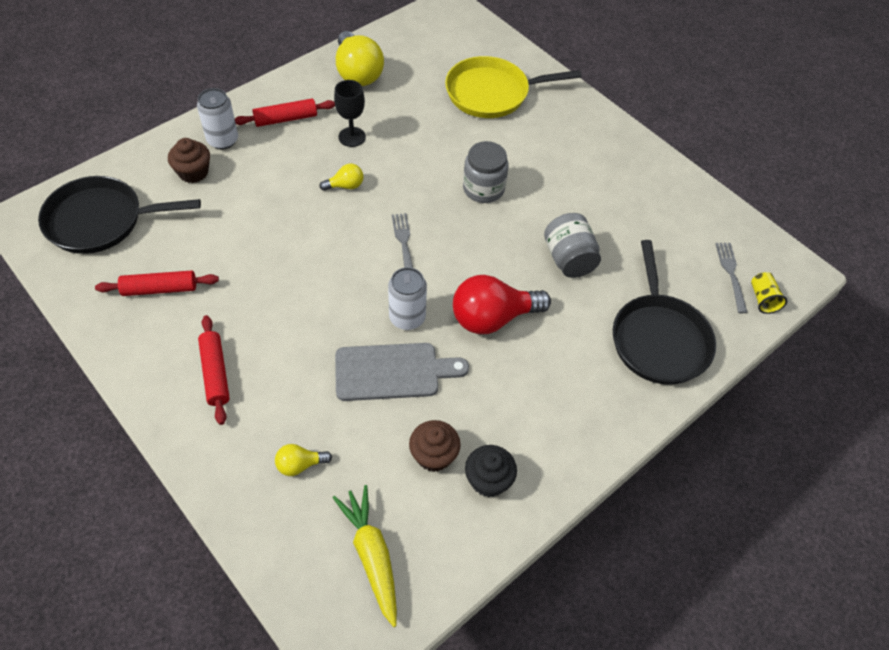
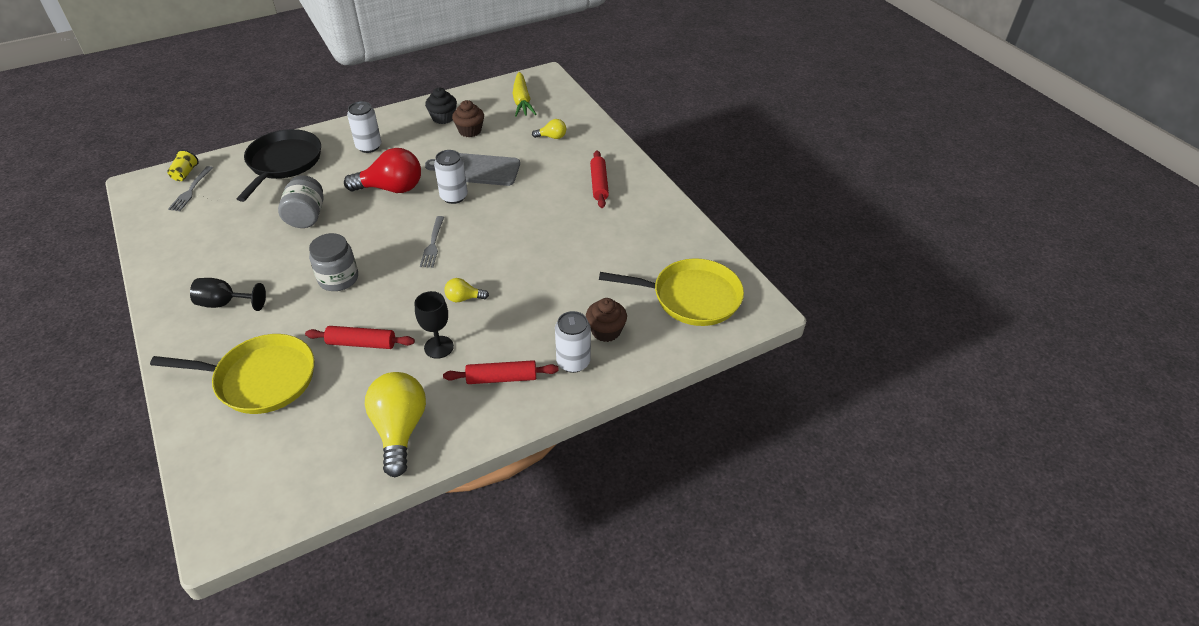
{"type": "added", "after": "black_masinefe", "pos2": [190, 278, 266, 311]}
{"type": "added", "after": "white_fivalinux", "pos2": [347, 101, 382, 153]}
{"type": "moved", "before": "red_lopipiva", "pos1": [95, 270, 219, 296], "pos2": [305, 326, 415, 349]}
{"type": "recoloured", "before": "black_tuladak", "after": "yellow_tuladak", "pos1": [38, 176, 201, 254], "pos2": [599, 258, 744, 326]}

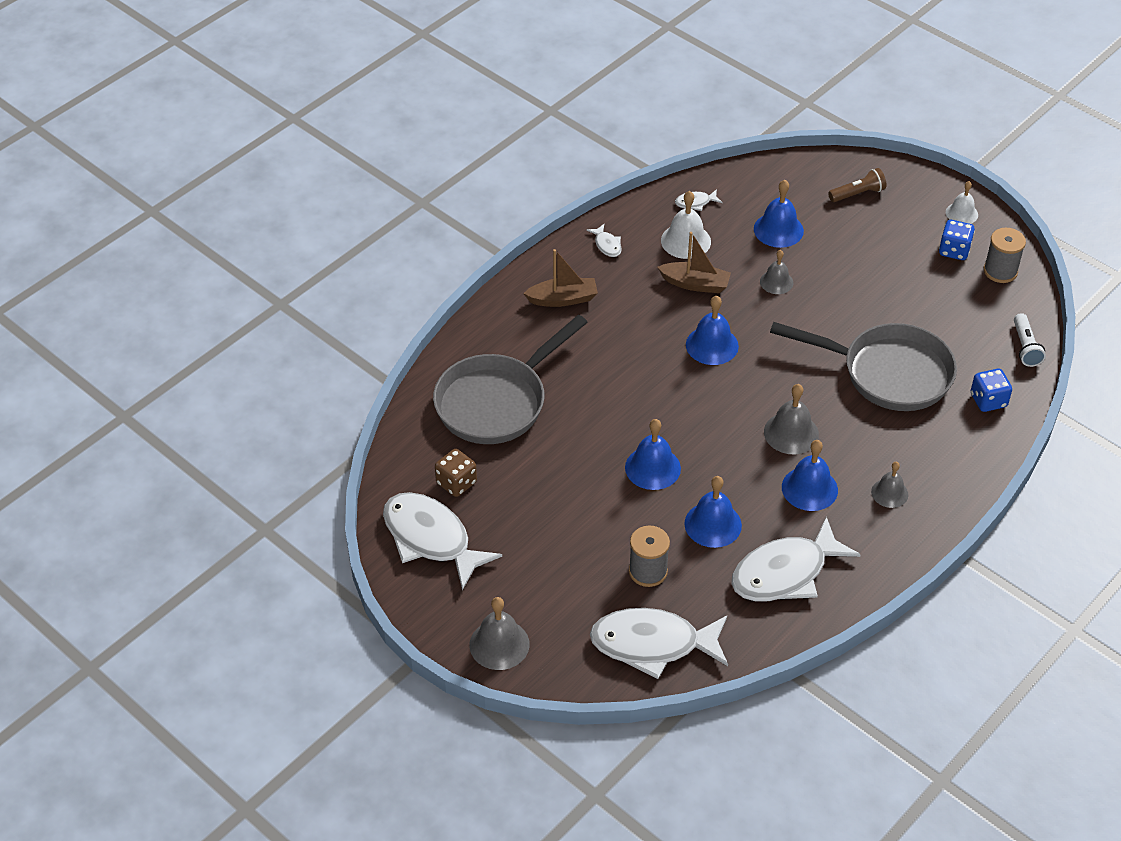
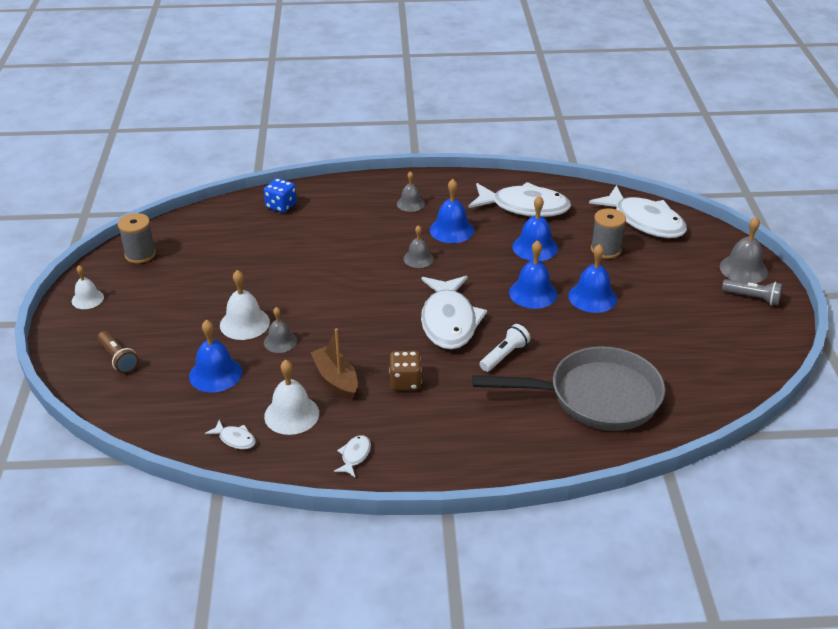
{"type": "removed", "before": "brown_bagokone", "pos1": [523, 249, 598, 307]}
{"type": "removed", "before": "grey_tuladak", "pos1": [770, 322, 957, 411]}
{"type": "removed", "before": "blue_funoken", "pos1": [939, 220, 975, 260]}
{"type": "added", "after": "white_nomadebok", "pos2": [220, 270, 270, 340]}
{"type": "added", "after": "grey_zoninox", "pos2": [722, 279, 782, 306]}
{"type": "moved", "before": "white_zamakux", "pos1": [383, 492, 502, 590], "pos2": [421, 276, 487, 349]}
{"type": "moved", "before": "brown_funoken", "pos1": [435, 449, 477, 497], "pos2": [389, 351, 422, 390]}
{"type": "moved", "before": "blue_nomadebok", "pos1": [686, 296, 739, 365], "pos2": [568, 244, 617, 313]}
{"type": "moved", "before": "white_zoninox", "pos1": [1014, 313, 1046, 367], "pos2": [479, 324, 530, 372]}
{"type": "turned", "before": "brown_zoninox", "pos1": [828, 168, 887, 202], "pos2": [97, 331, 138, 373], "turn": -150}
{"type": "resized", "before": "grey_nomadebok", "pos1": [764, 384, 819, 455], "pos2": [404, 225, 434, 268], "scale": 0.65}

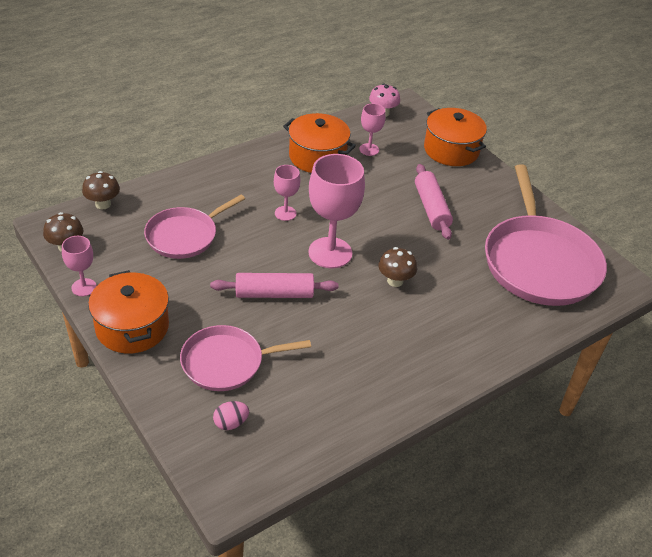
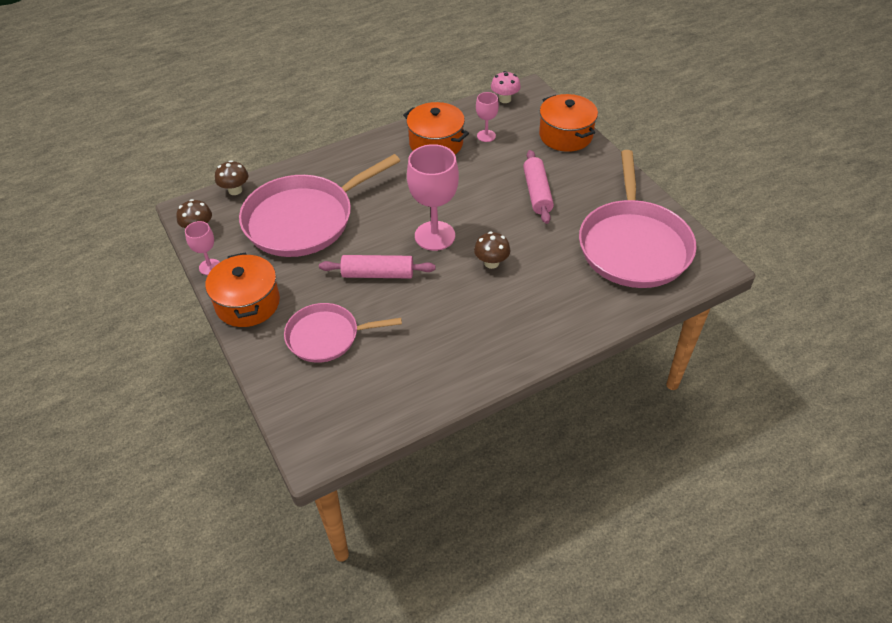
{"type": "removed", "before": "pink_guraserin", "pos1": [213, 401, 249, 430]}
{"type": "removed", "before": "pink_masinefe", "pos1": [274, 165, 300, 221]}
{"type": "resized", "before": "pink_tuladak", "pos1": [144, 195, 245, 259], "pos2": [239, 154, 400, 257], "scale": 1.71}

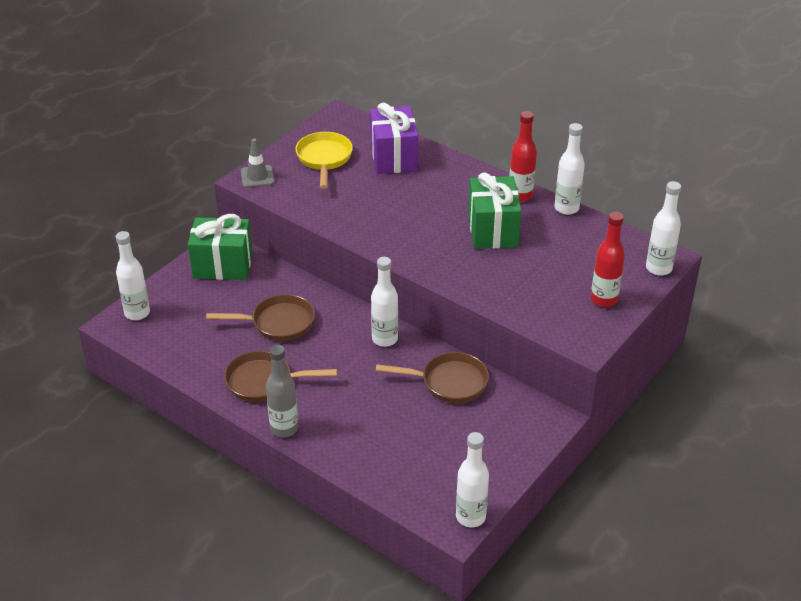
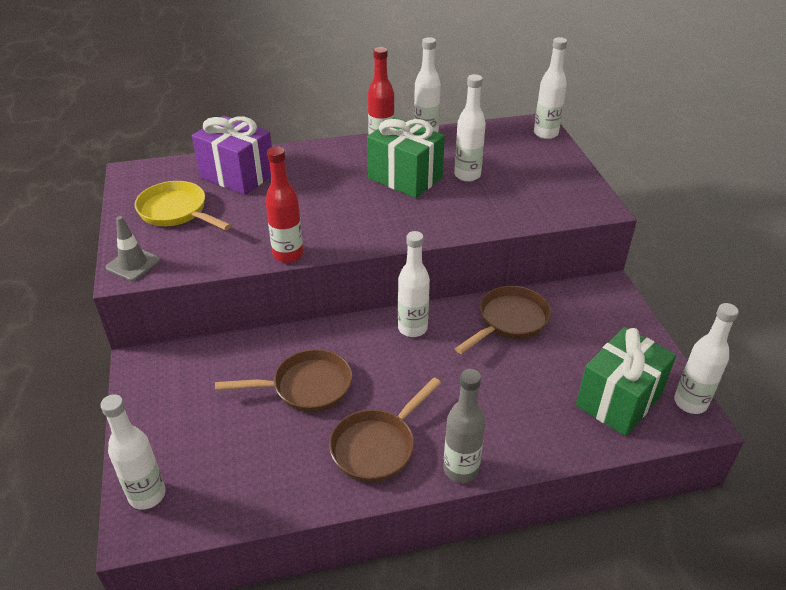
{"type": "added", "after": "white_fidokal", "pos2": [454, 74, 486, 182]}
{"type": "moved", "before": "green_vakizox", "pos1": [188, 214, 253, 280], "pos2": [576, 327, 676, 436]}
{"type": "moved", "before": "red_fidokal", "pos1": [591, 212, 625, 307], "pos2": [265, 146, 303, 263]}
{"type": "turned", "before": "brown_tuladak", "pos1": [206, 294, 315, 341], "pos2": [215, 349, 352, 412], "turn": 45}

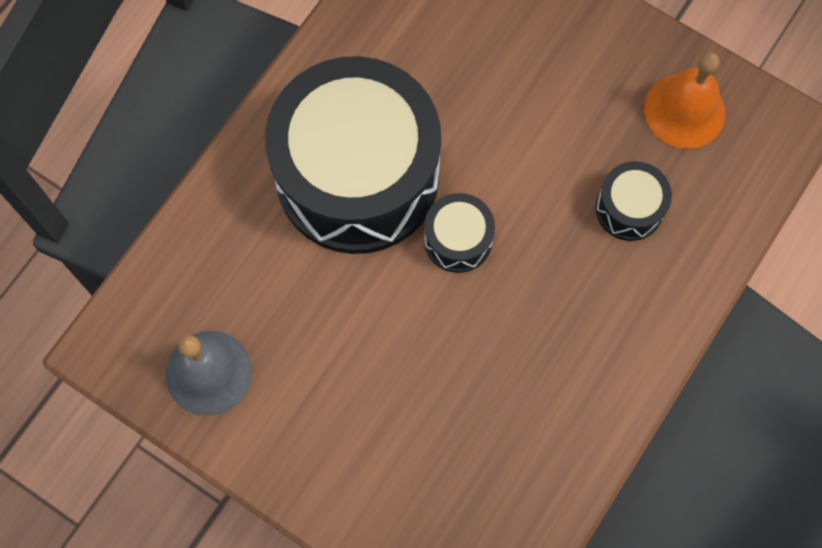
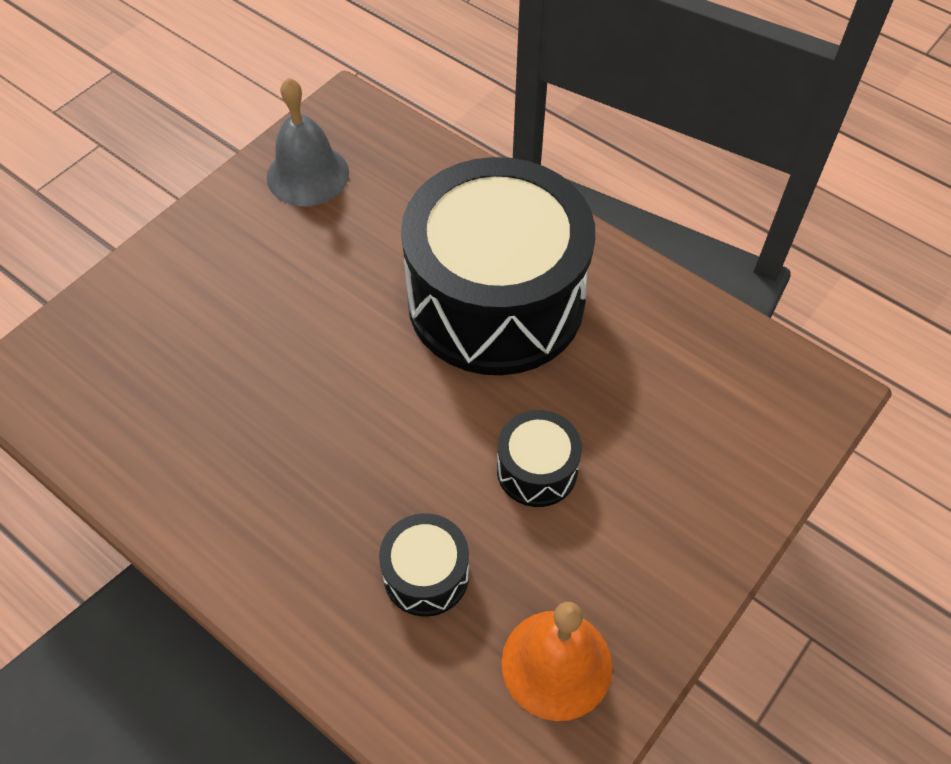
{"type": "moved", "before": "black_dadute", "pos1": [424, 193, 495, 273], "pos2": [497, 410, 582, 507]}

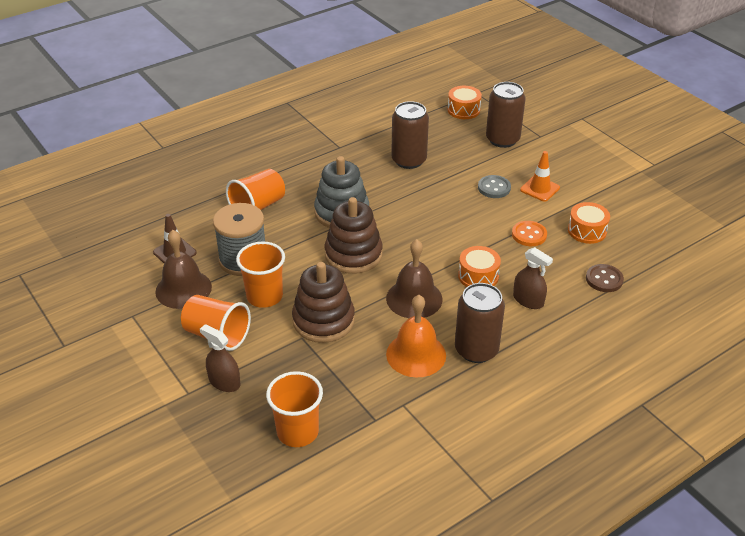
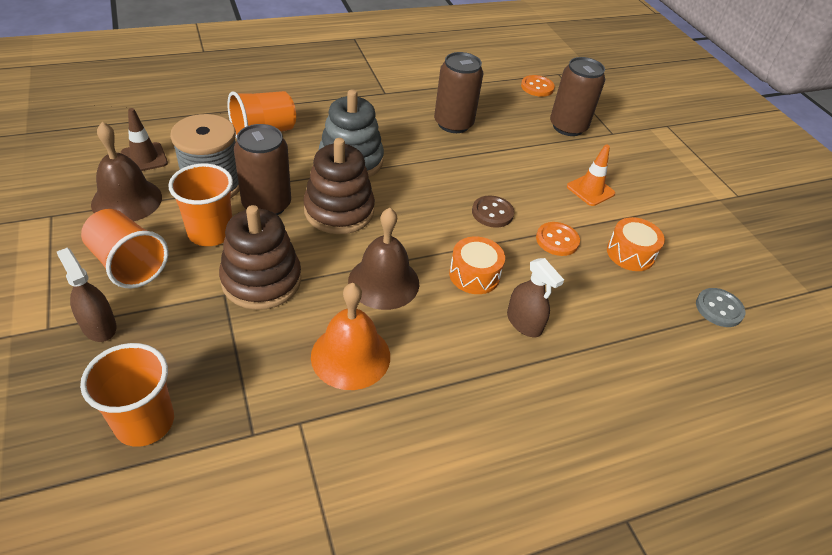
{"type": "moved", "before": "brown_fivalinux", "pos1": [455, 283, 505, 363], "pos2": [234, 124, 291, 215]}
{"type": "moved", "before": "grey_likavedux", "pos1": [478, 175, 511, 198], "pos2": [696, 288, 745, 327]}
{"type": "moved", "before": "brown_likavedux", "pos1": [586, 264, 624, 292], "pos2": [472, 195, 514, 228]}
{"type": "replaced", "before": "orange_dadute", "after": "orange_likavedux", "pos1": [448, 86, 482, 119], "pos2": [521, 75, 555, 97]}

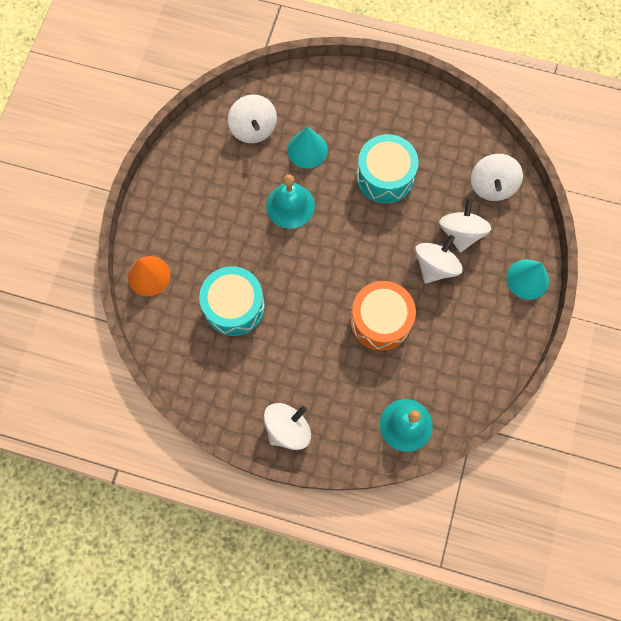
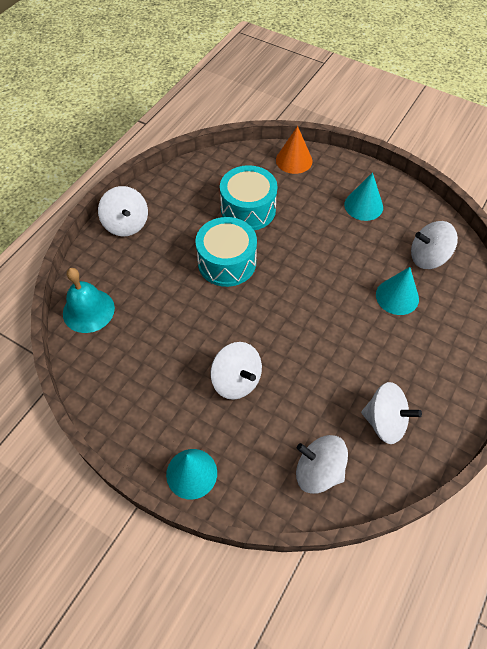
{"type": "removed", "before": "turquoise_nomadebok", "pos1": [266, 174, 315, 229]}
{"type": "removed", "before": "orange_dadute", "pos1": [350, 281, 416, 351]}
{"type": "added", "after": "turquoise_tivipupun", "pos2": [344, 172, 383, 221]}
{"type": "moved", "before": "turquoise_dadute", "pos1": [356, 134, 419, 204], "pos2": [195, 217, 257, 287]}
{"type": "moved", "before": "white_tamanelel", "pos1": [439, 198, 491, 253], "pos2": [361, 382, 422, 444]}

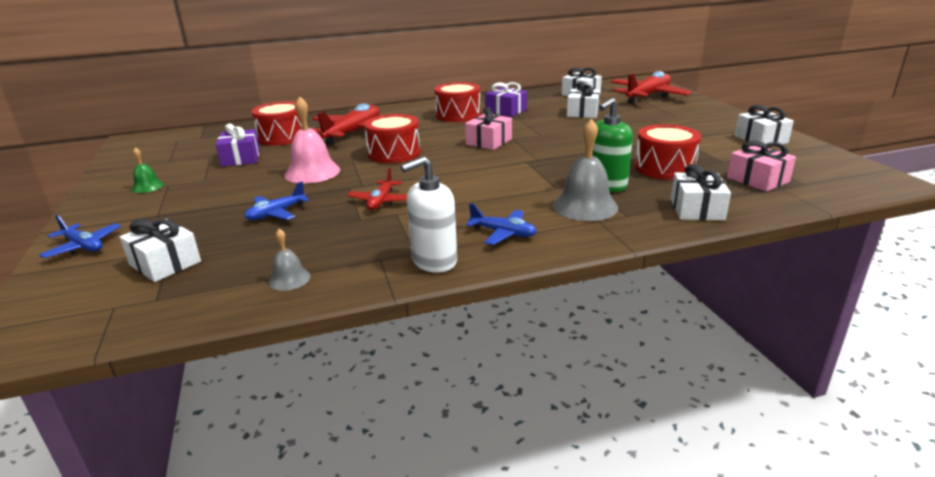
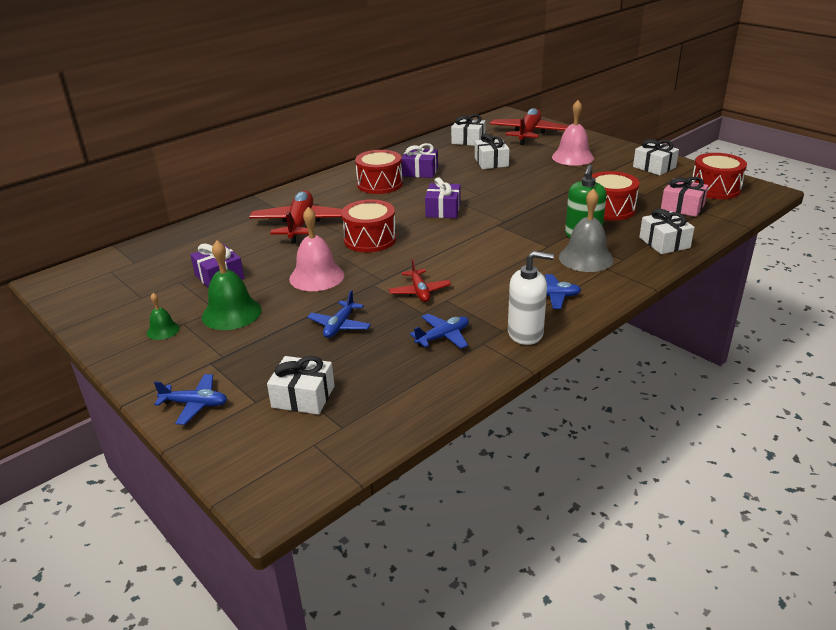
{"type": "removed", "before": "grey_nomadebok", "pos1": [268, 229, 311, 291]}
{"type": "added", "after": "green_nomadebok", "pos2": [202, 240, 262, 330]}
{"type": "added", "after": "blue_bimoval", "pos2": [410, 314, 469, 349]}
{"type": "added", "after": "pink_nomadebok", "pos2": [552, 100, 594, 166]}
{"type": "moved", "before": "red_dadute", "pos1": [252, 101, 302, 146], "pos2": [692, 153, 747, 199]}
{"type": "recoloured", "before": "pink_vakizox", "after": "purple_vakizox", "pos1": [465, 107, 512, 150], "pos2": [425, 177, 461, 218]}
{"type": "turned", "before": "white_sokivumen", "pos1": [401, 156, 457, 273], "pos2": [508, 251, 554, 345], "turn": -120}

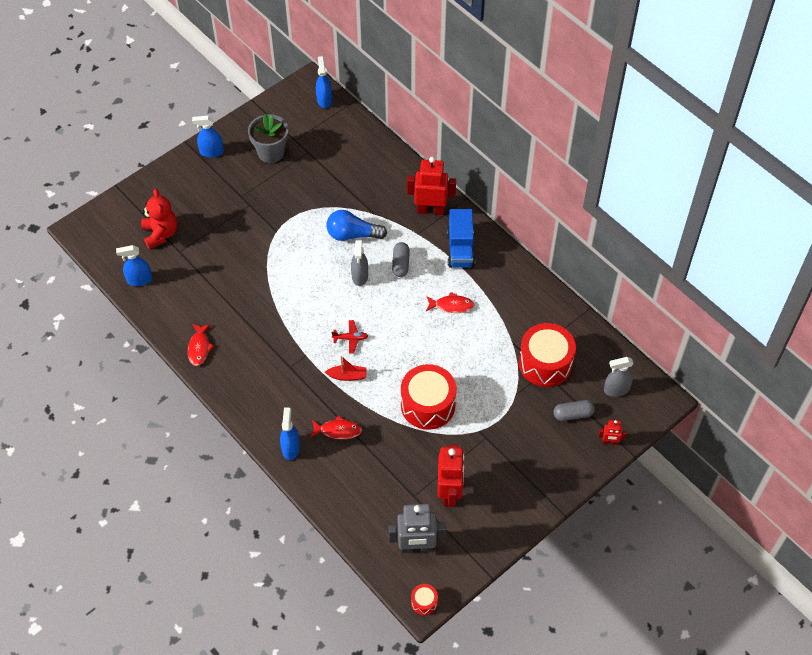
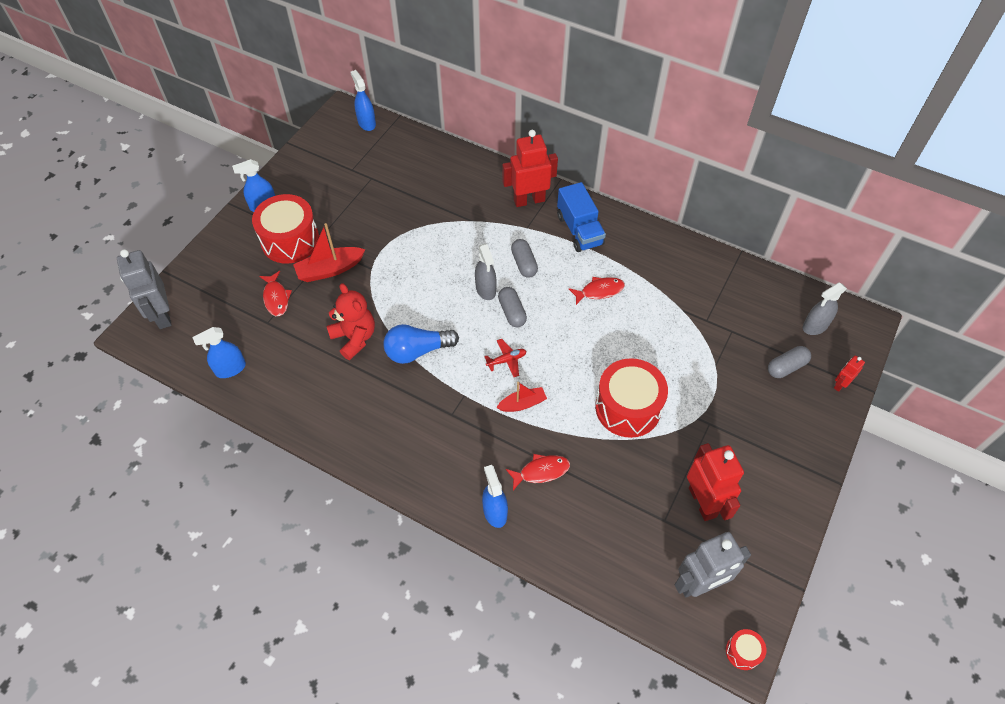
{"type": "removed", "before": "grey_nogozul", "pos1": [248, 114, 288, 163]}
{"type": "added", "after": "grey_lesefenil", "pos2": [117, 249, 172, 329]}
{"type": "added", "after": "red_bagokone", "pos2": [293, 223, 365, 282]}
{"type": "added", "after": "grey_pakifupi", "pos2": [498, 287, 527, 327]}
{"type": "moved", "before": "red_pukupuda", "pos1": [141, 189, 177, 249], "pos2": [326, 283, 375, 360]}
{"type": "moved", "before": "red_zamakux", "pos1": [188, 324, 214, 366], "pos2": [259, 271, 292, 316]}
{"type": "moved", "before": "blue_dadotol", "pos1": [326, 210, 387, 241], "pos2": [383, 324, 459, 364]}
{"type": "moved", "before": "red_dadute", "pos1": [519, 323, 576, 387], "pos2": [252, 194, 319, 264]}
{"type": "turned", "before": "red_lesefenil", "pos1": [599, 420, 626, 445], "pos2": [834, 355, 865, 392], "turn": 150}

